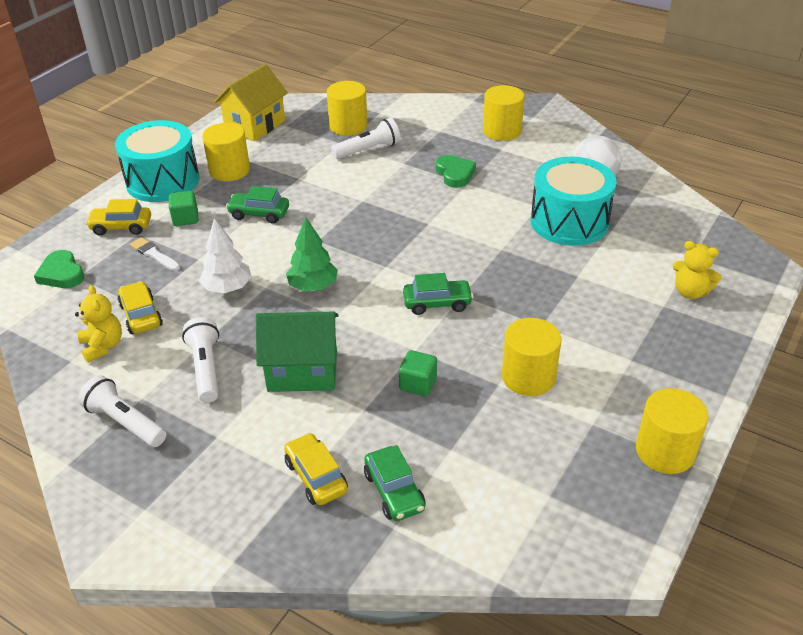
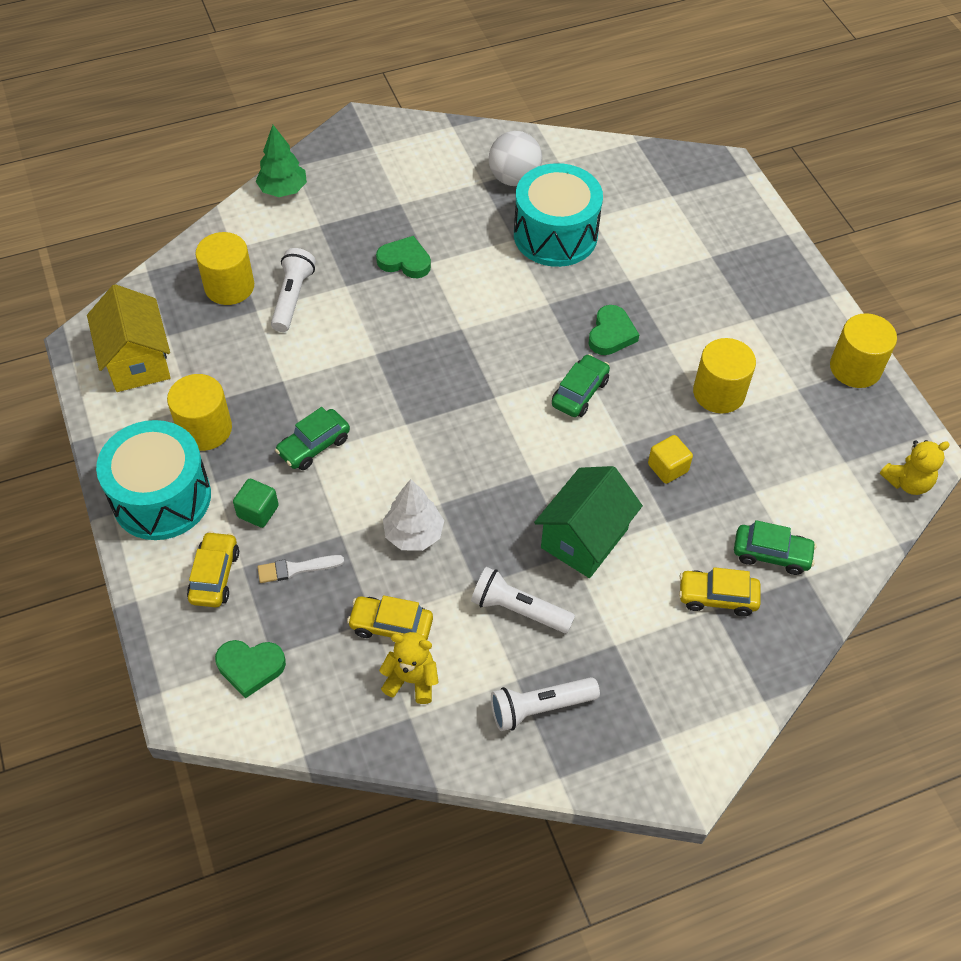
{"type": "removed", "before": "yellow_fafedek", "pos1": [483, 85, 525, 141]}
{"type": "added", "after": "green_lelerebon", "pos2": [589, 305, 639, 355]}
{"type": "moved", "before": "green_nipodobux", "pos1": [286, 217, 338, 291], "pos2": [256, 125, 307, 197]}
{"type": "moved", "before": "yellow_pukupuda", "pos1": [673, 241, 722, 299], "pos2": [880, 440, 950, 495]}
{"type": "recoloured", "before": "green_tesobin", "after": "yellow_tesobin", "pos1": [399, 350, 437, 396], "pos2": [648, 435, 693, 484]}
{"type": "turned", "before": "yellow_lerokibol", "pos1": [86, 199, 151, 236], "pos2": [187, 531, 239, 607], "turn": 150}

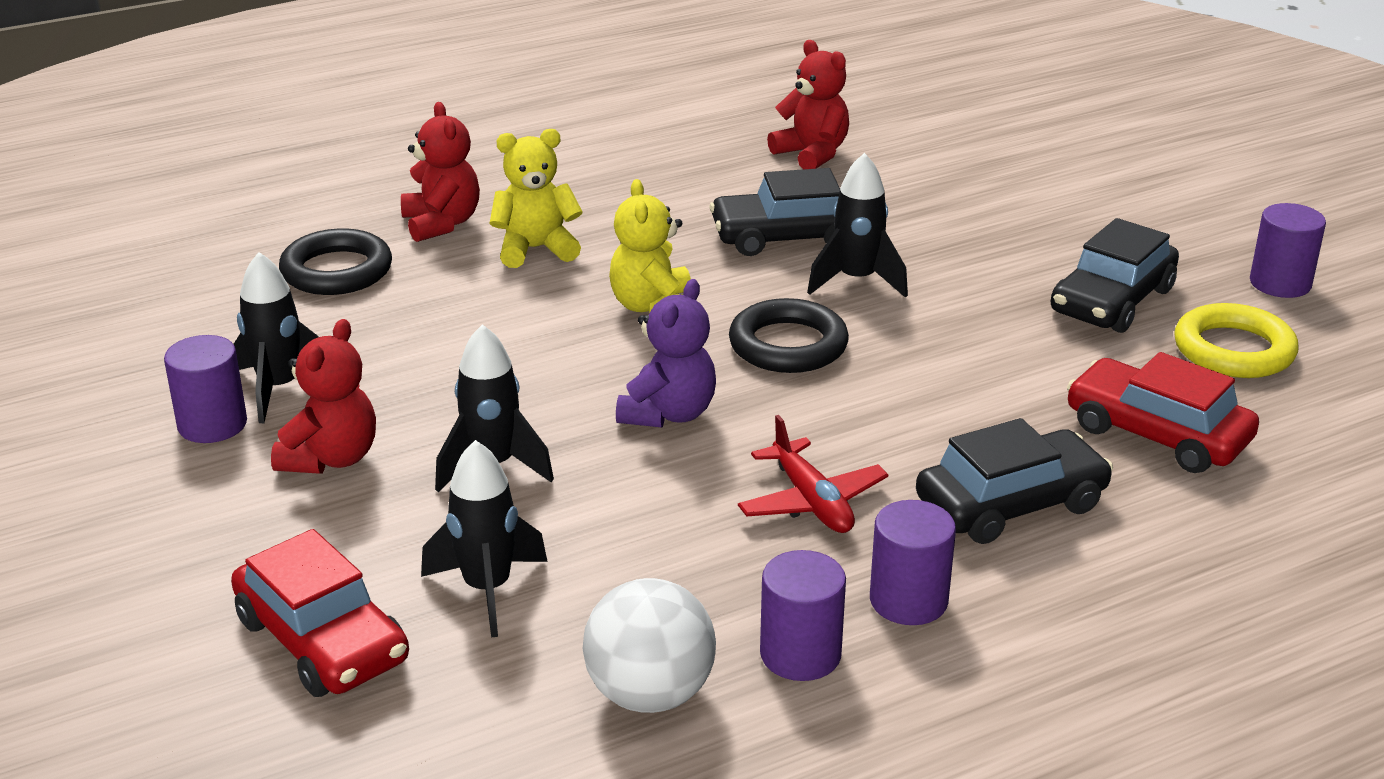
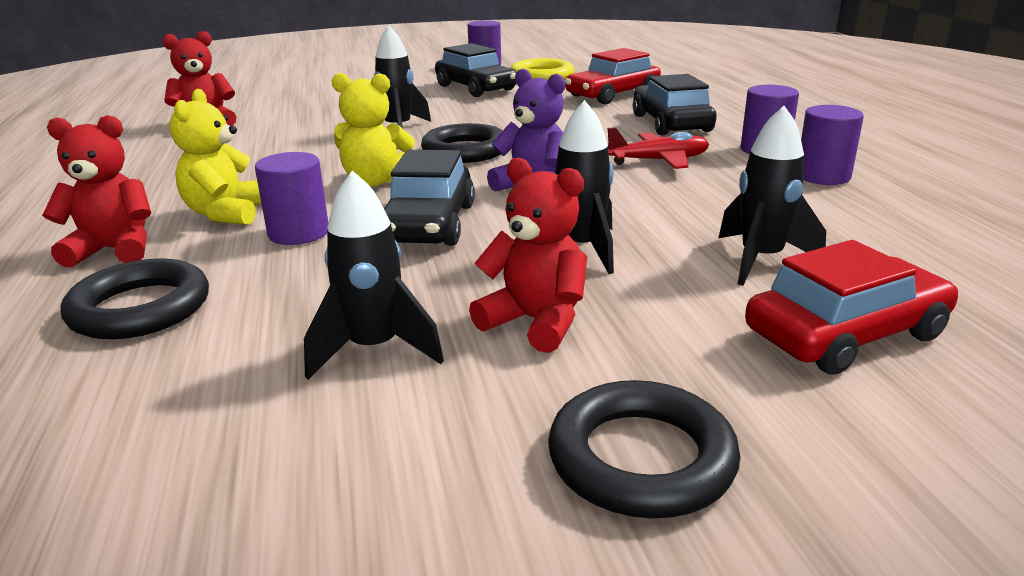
{"type": "removed", "before": "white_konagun", "pos1": [583, 578, 716, 713]}
{"type": "added", "after": "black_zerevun", "pos2": [548, 380, 740, 518]}
{"type": "moved", "before": "purple_fafedek", "pos1": [164, 335, 247, 443], "pos2": [255, 152, 328, 245]}
{"type": "moved", "before": "black_lerokibol", "pos1": [709, 168, 840, 256], "pos2": [384, 150, 475, 246]}

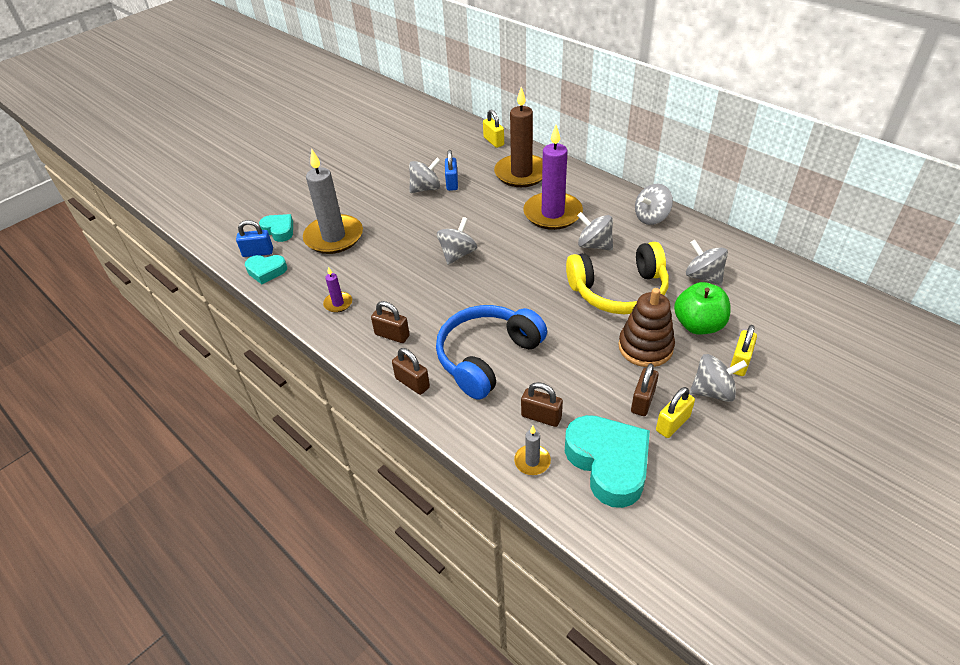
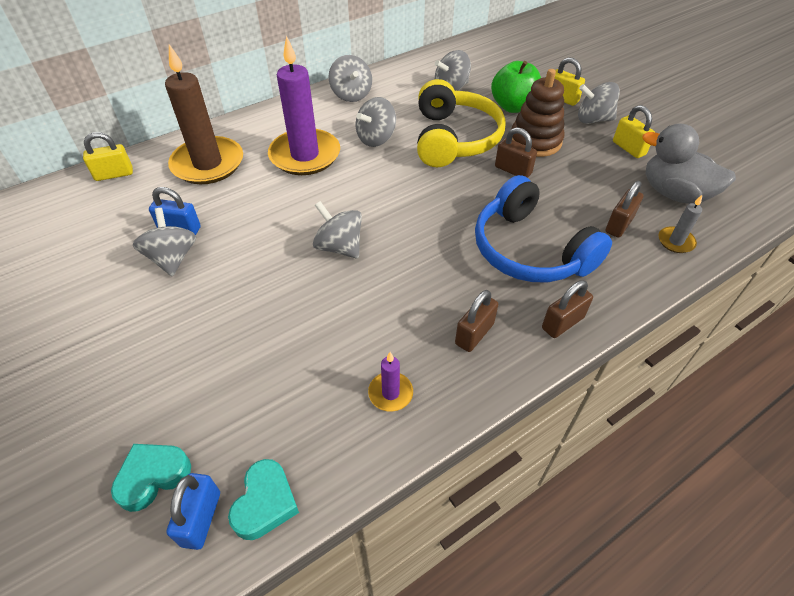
{"type": "removed", "before": "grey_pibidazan", "pos1": [303, 149, 363, 254]}
{"type": "moved", "before": "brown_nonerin", "pos1": [631, 363, 659, 416], "pos2": [495, 127, 537, 178]}
{"type": "replaced", "before": "turquoise_lelerebon", "after": "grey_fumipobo", "pos1": [565, 415, 650, 508], "pos2": [643, 123, 736, 204]}
{"type": "turned", "before": "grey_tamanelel", "pos1": [690, 354, 747, 402], "pos2": [578, 82, 620, 124], "turn": -90}

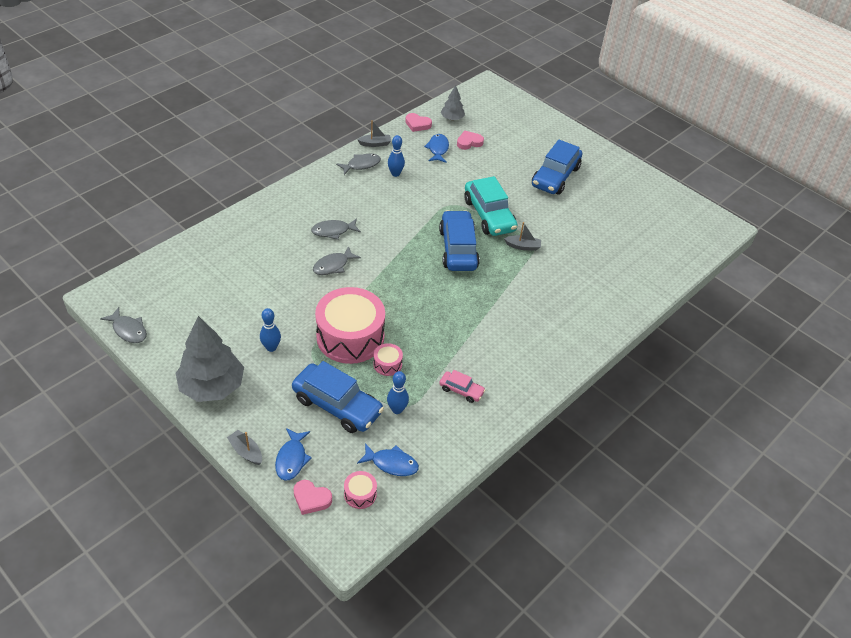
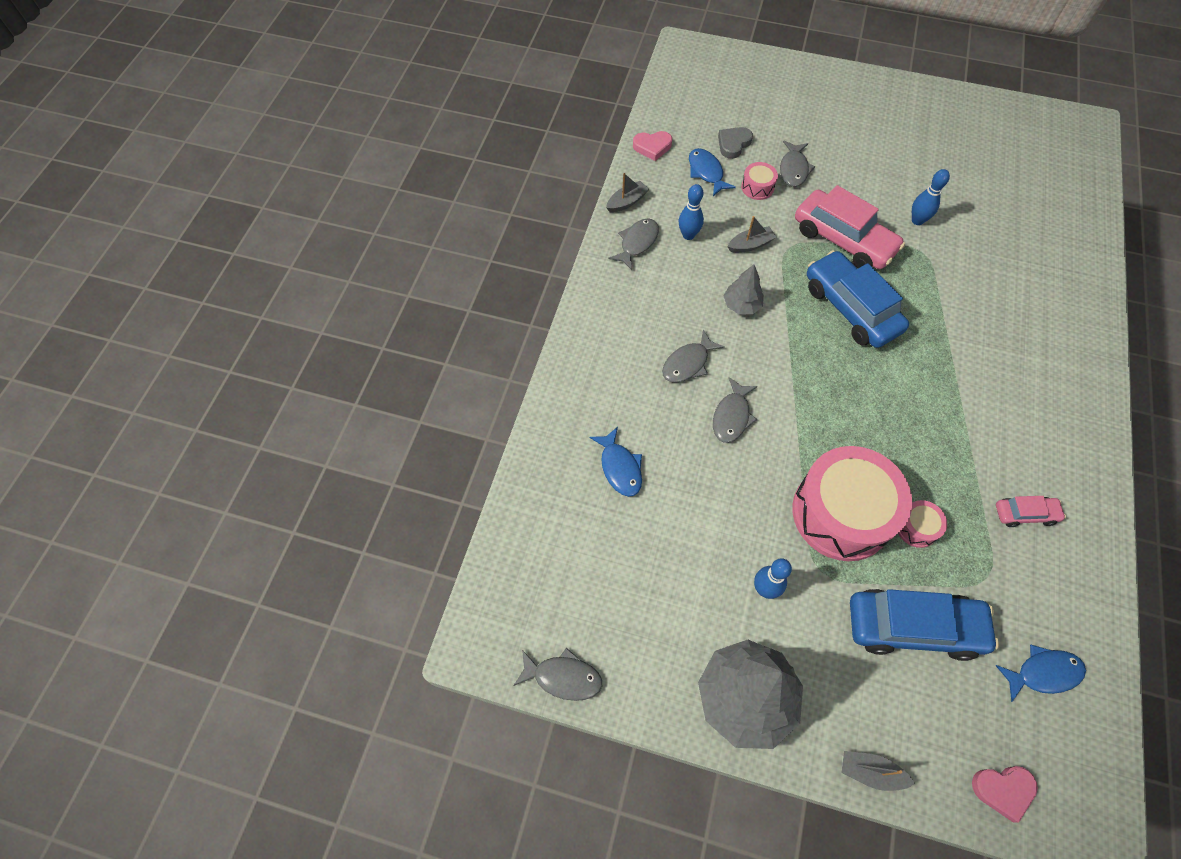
{"type": "removed", "before": "blue_lerokibol", "pos1": [532, 140, 582, 195]}
{"type": "added", "after": "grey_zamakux", "pos2": [780, 141, 815, 187]}
{"type": "moved", "before": "blue_zamakux", "pos1": [275, 428, 312, 481], "pos2": [589, 427, 642, 497]}
{"type": "moved", "before": "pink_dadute", "pos1": [344, 471, 377, 509], "pos2": [741, 162, 778, 200]}
{"type": "moved", "before": "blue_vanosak", "pos1": [387, 371, 409, 414], "pos2": [912, 169, 950, 225]}
{"type": "moved", "before": "grey_nipodobux", "pos1": [441, 85, 465, 120], "pos2": [723, 265, 764, 314]}
{"type": "moved", "before": "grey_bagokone", "pos1": [504, 222, 541, 251], "pos2": [727, 216, 776, 253]}
{"type": "recoloured", "before": "pink_lelerebon", "after": "grey_lelerebon", "pos1": [457, 131, 484, 150], "pos2": [718, 127, 753, 159]}
{"type": "recoloured", "before": "turquoise_lerokibol", "after": "pink_lerokibol", "pos1": [464, 176, 518, 236], "pos2": [795, 185, 905, 269]}

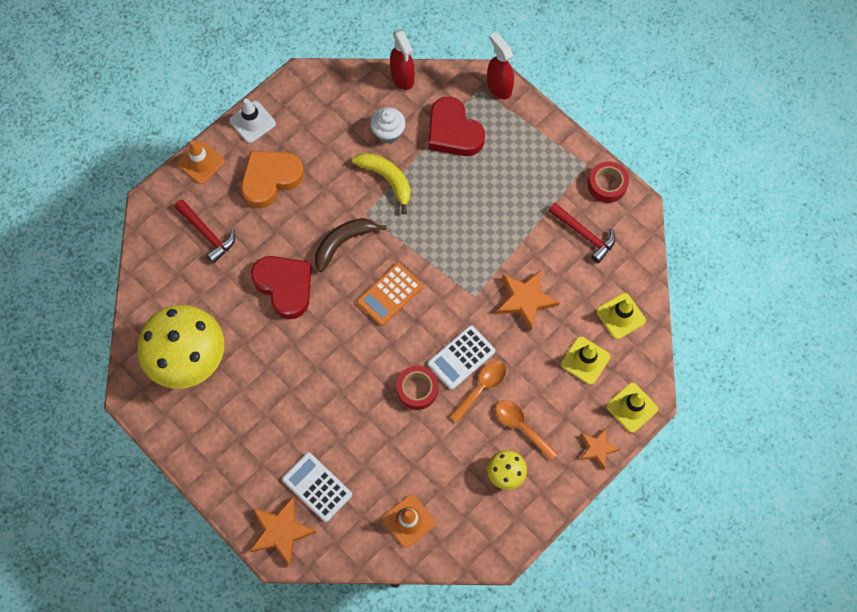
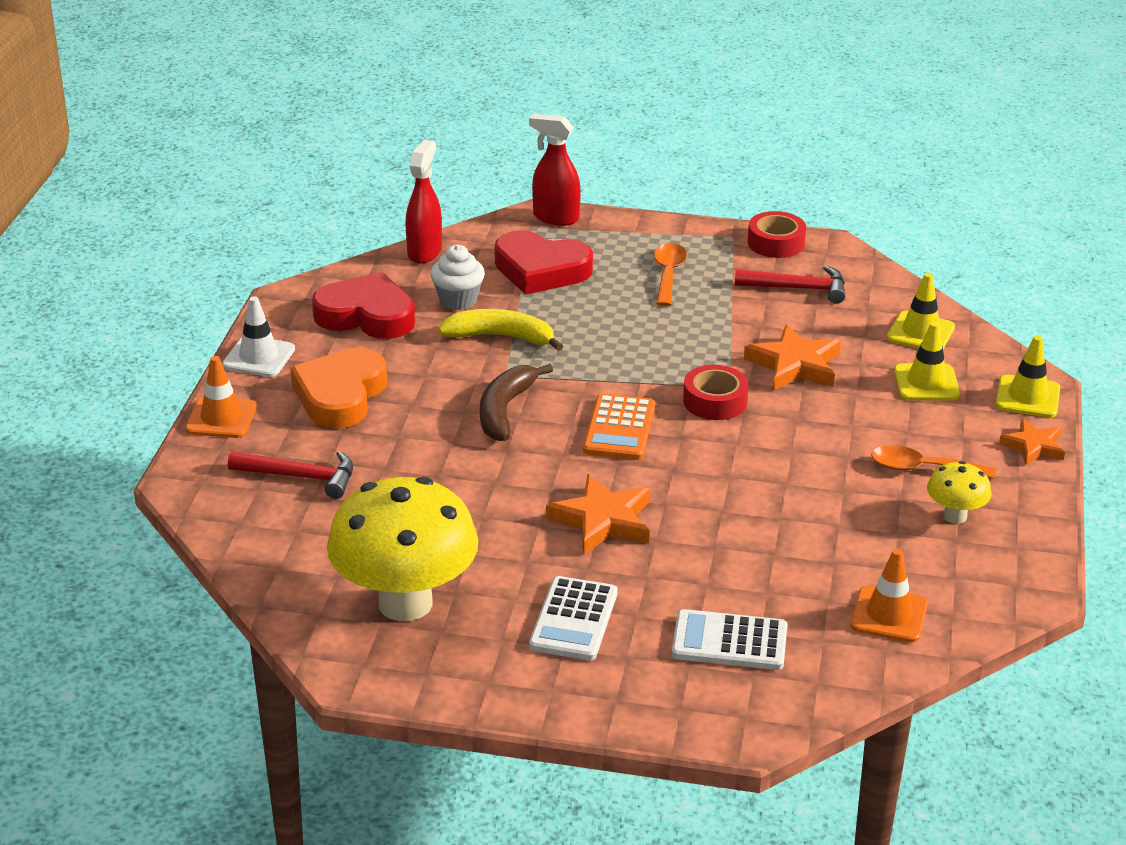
{"type": "moved", "before": "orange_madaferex", "pos1": [250, 496, 317, 566], "pos2": [546, 474, 650, 555]}
{"type": "moved", "before": "red_lelerebon", "pos1": [251, 256, 312, 319], "pos2": [312, 272, 415, 339]}
{"type": "moved", "before": "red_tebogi", "pos1": [396, 366, 438, 410], "pos2": [683, 365, 749, 420]}
{"type": "moved", "before": "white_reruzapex", "pos1": [428, 325, 495, 390], "pos2": [529, 576, 618, 661]}
{"type": "moved", "before": "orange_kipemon", "pos1": [450, 361, 506, 423], "pos2": [654, 243, 687, 306]}
{"type": "turned", "before": "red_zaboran", "pos1": [390, 29, 414, 90], "pos2": [405, 140, 442, 263], "turn": -105}

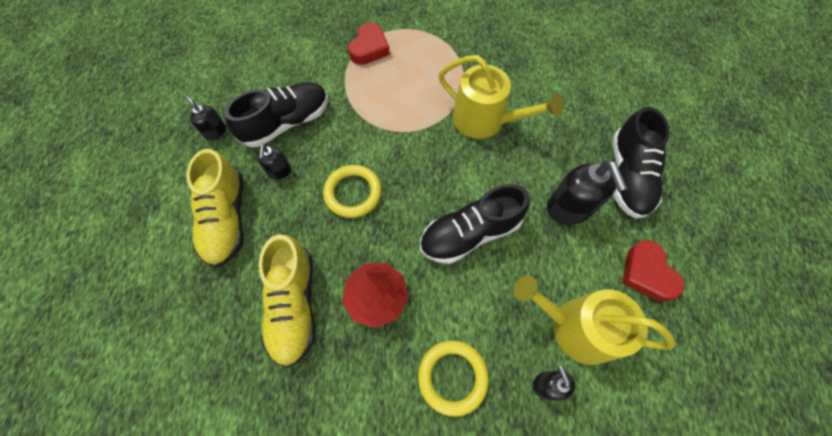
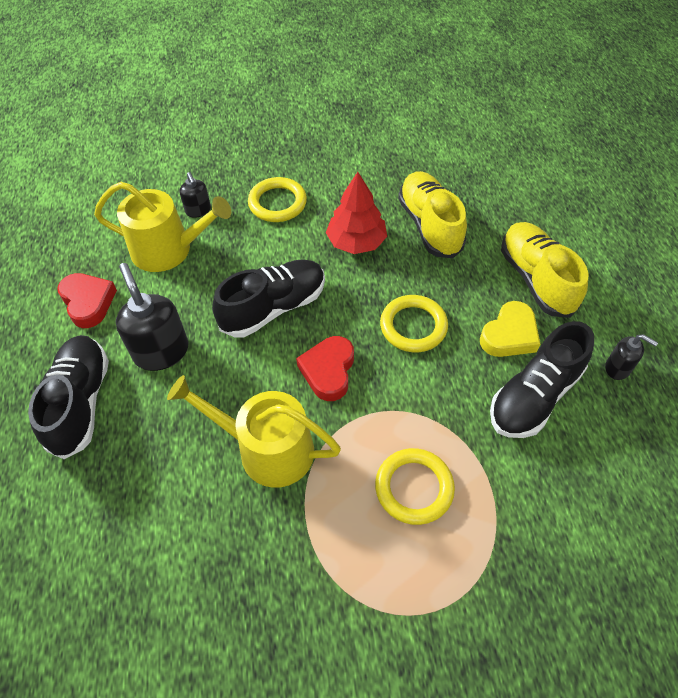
{"type": "added", "after": "yellow_zerevun", "pos2": [375, 448, 455, 525]}
{"type": "moved", "before": "red_lelerebon", "pos1": [348, 23, 390, 65], "pos2": [296, 336, 354, 401]}
{"type": "replaced", "before": "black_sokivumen", "after": "yellow_lelerebon", "pos1": [257, 144, 291, 179], "pos2": [480, 301, 540, 357]}

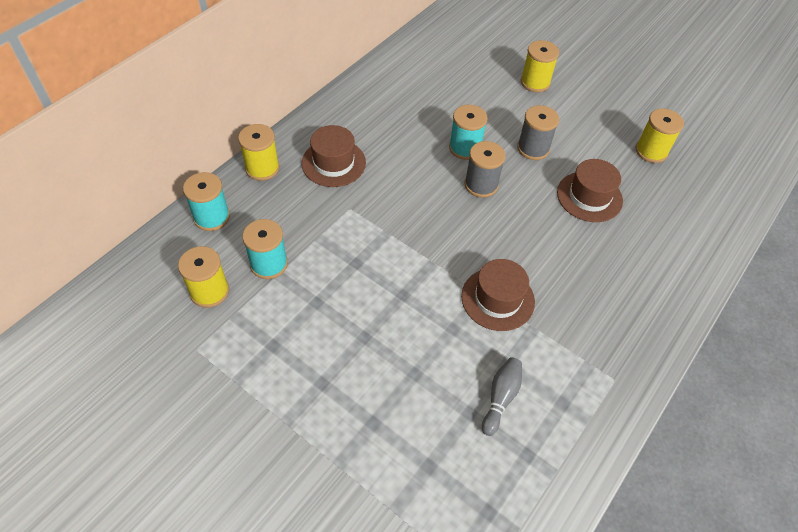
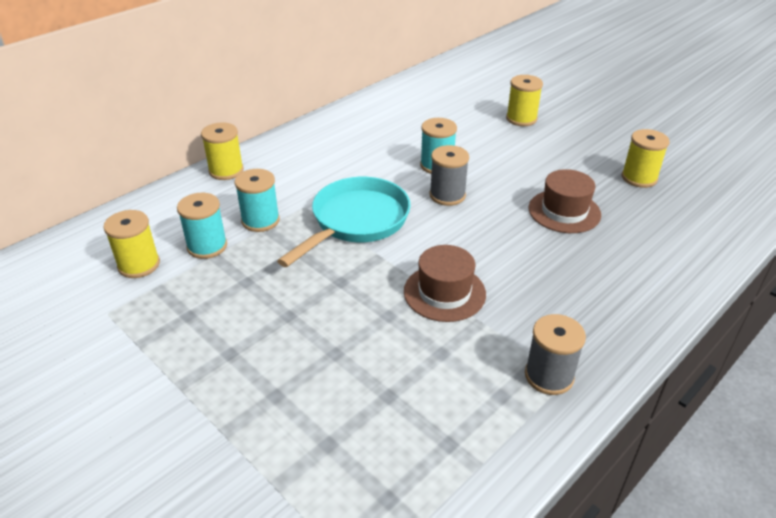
{"type": "removed", "before": "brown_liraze", "pos1": [302, 125, 366, 187]}
{"type": "removed", "before": "grey_vanosak", "pos1": [482, 357, 522, 436]}
{"type": "added", "after": "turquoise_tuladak", "pos2": [277, 177, 410, 267]}
{"type": "moved", "before": "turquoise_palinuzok", "pos1": [183, 172, 230, 231], "pos2": [235, 169, 280, 232]}
{"type": "moved", "before": "grey_palinuzok", "pos1": [517, 105, 559, 160], "pos2": [525, 314, 586, 395]}

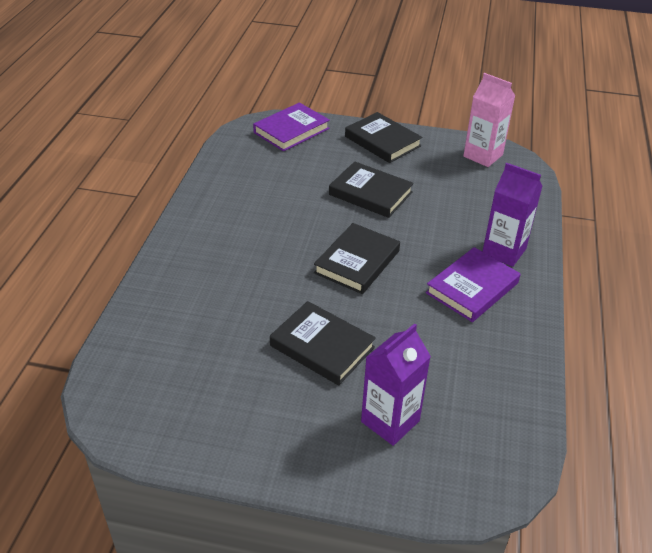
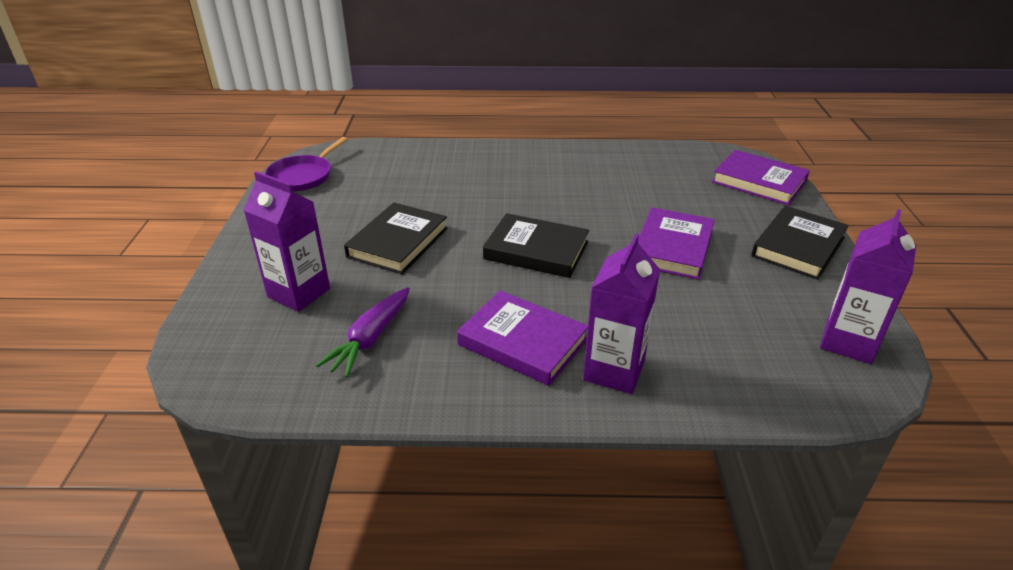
{"type": "added", "after": "purple_tuladak", "pos2": [265, 137, 348, 191]}
{"type": "added", "after": "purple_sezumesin", "pos2": [316, 287, 410, 378]}
{"type": "recoloured", "before": "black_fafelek", "after": "purple_fafelek", "pos1": [329, 161, 414, 218], "pos2": [638, 207, 715, 280]}
{"type": "recoloured", "before": "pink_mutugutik", "after": "purple_mutugutik", "pos1": [463, 73, 515, 167], "pos2": [820, 210, 916, 364]}

